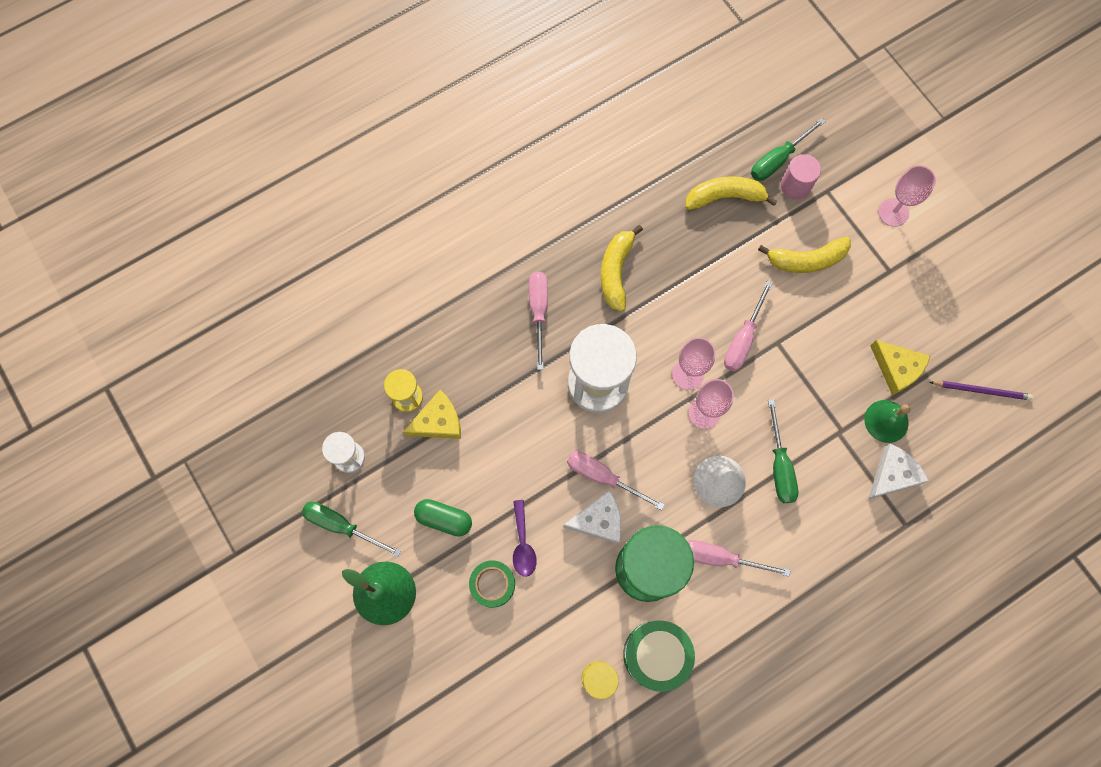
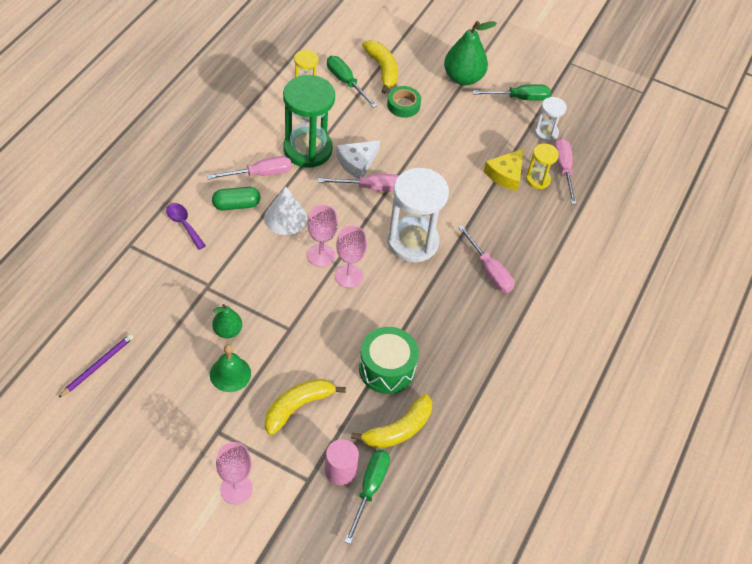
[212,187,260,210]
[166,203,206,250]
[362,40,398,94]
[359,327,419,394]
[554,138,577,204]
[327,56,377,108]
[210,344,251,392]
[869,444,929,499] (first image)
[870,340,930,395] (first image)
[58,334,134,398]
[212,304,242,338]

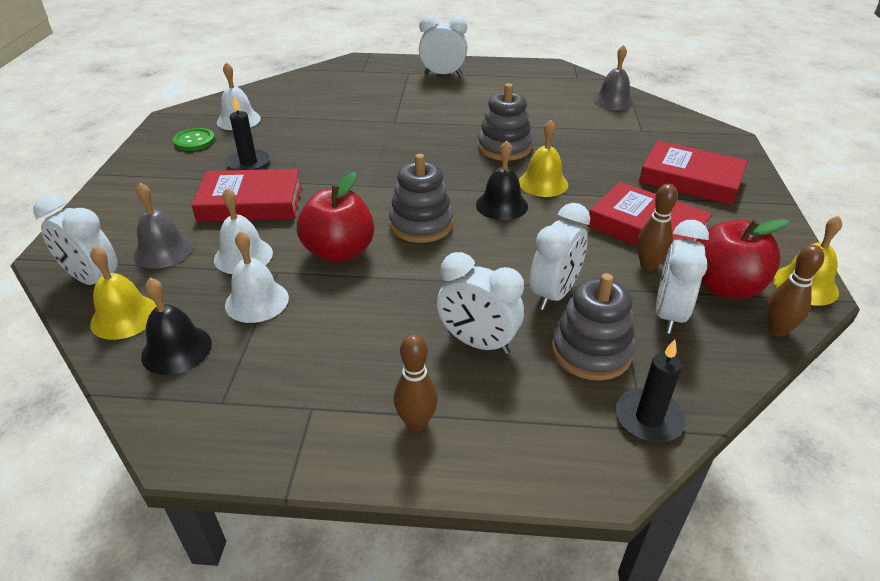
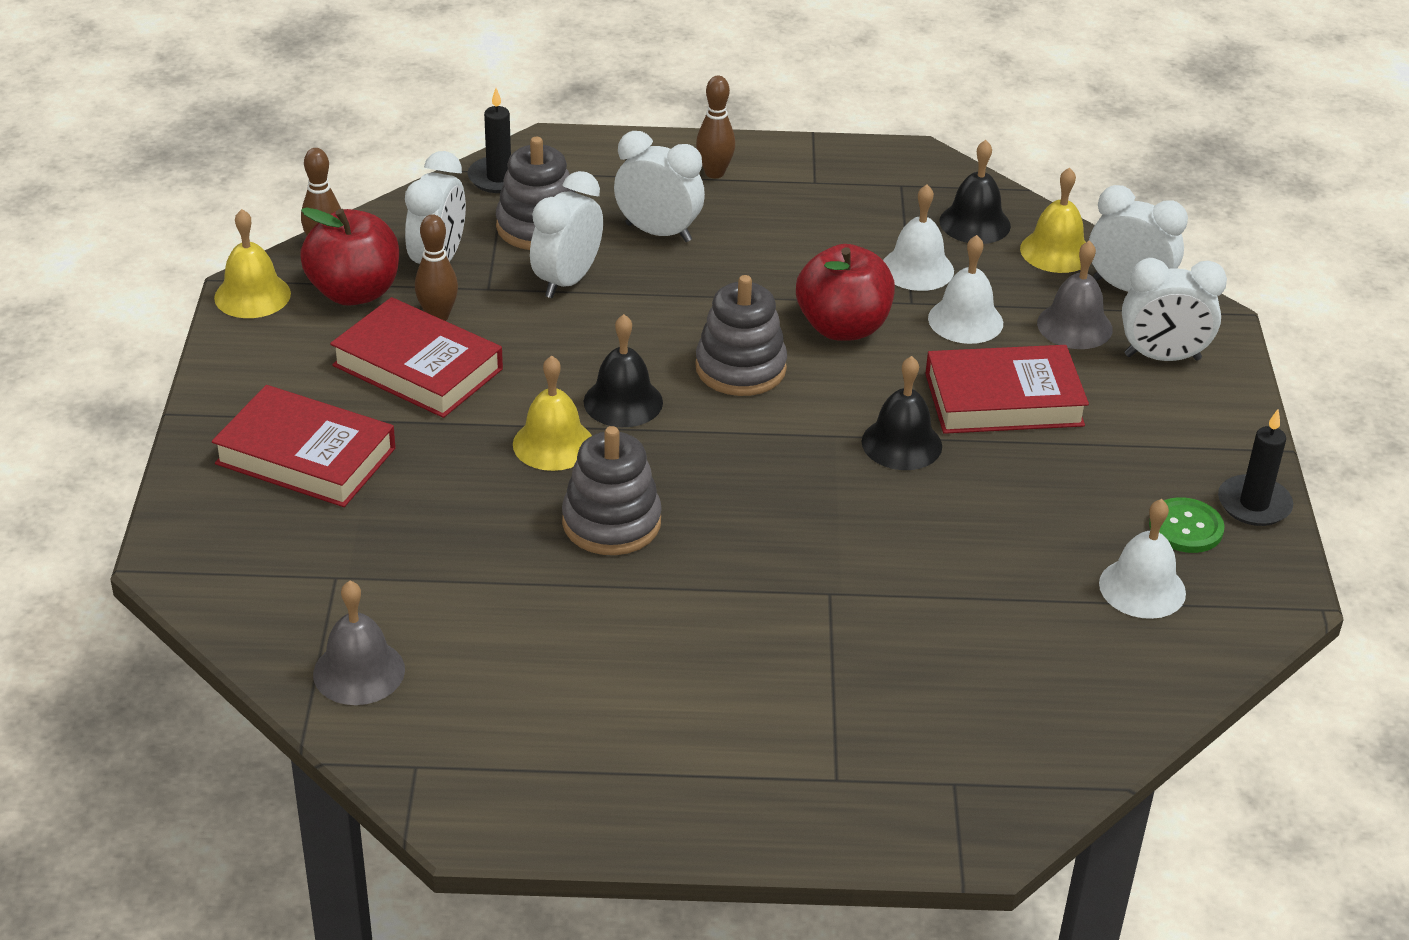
[1218,409,1293,526]
[1122,258,1227,361]
[862,356,942,470]

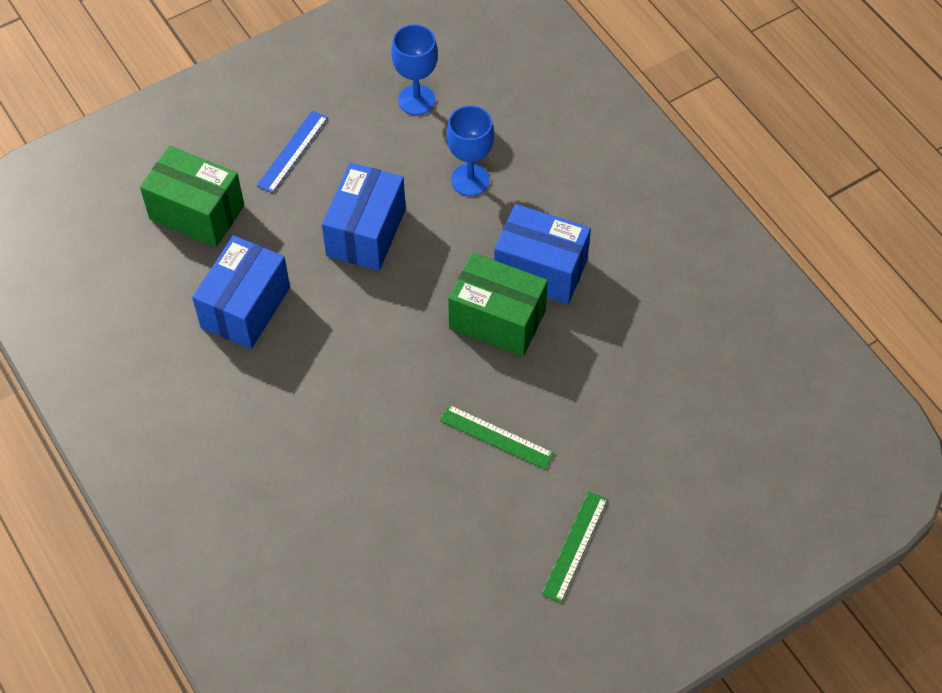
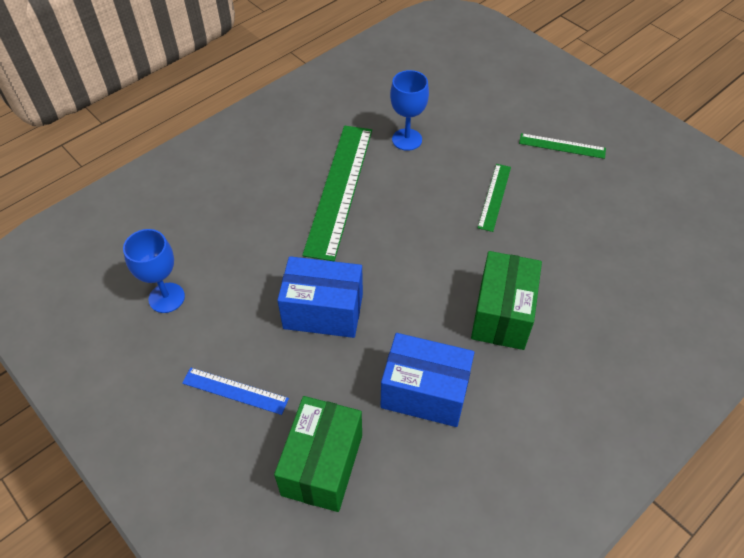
[390,70,429,151]
[471,251,542,350]
[302,126,372,261]

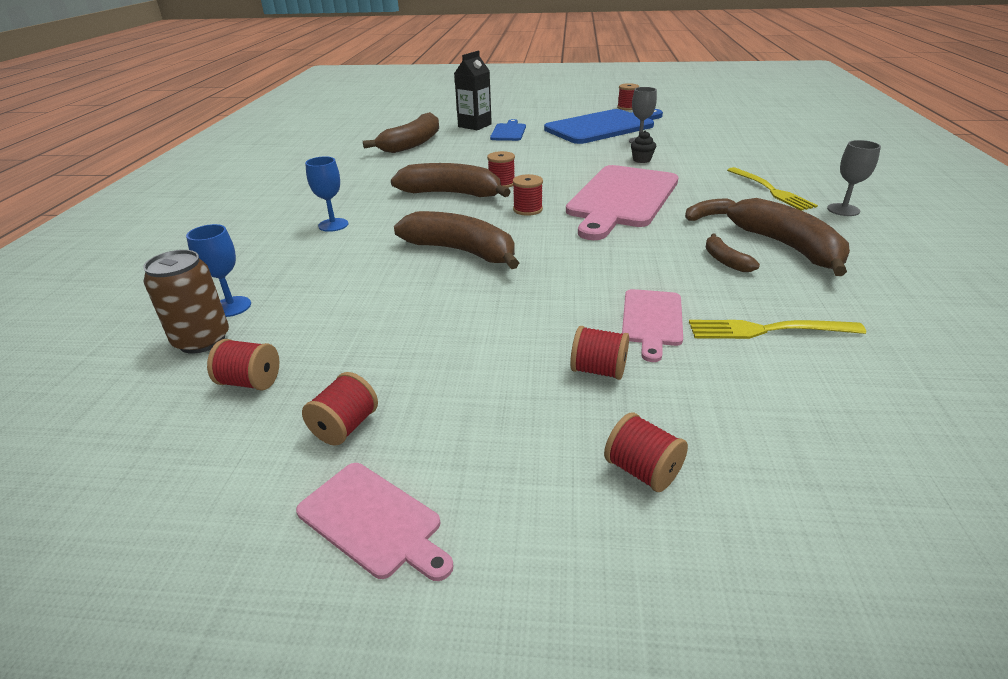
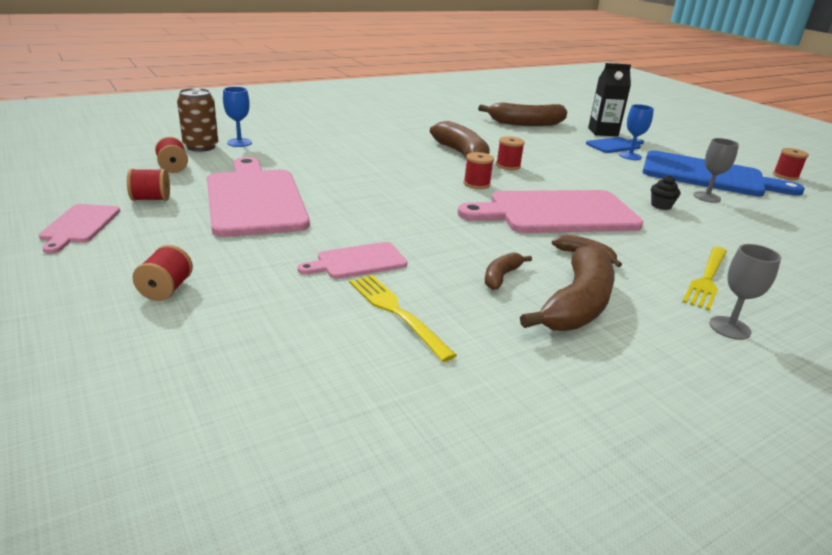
[619,104,654,160]
[394,211,519,269] (first image)
[570,326,629,380] (first image)
[207,157,310,237]

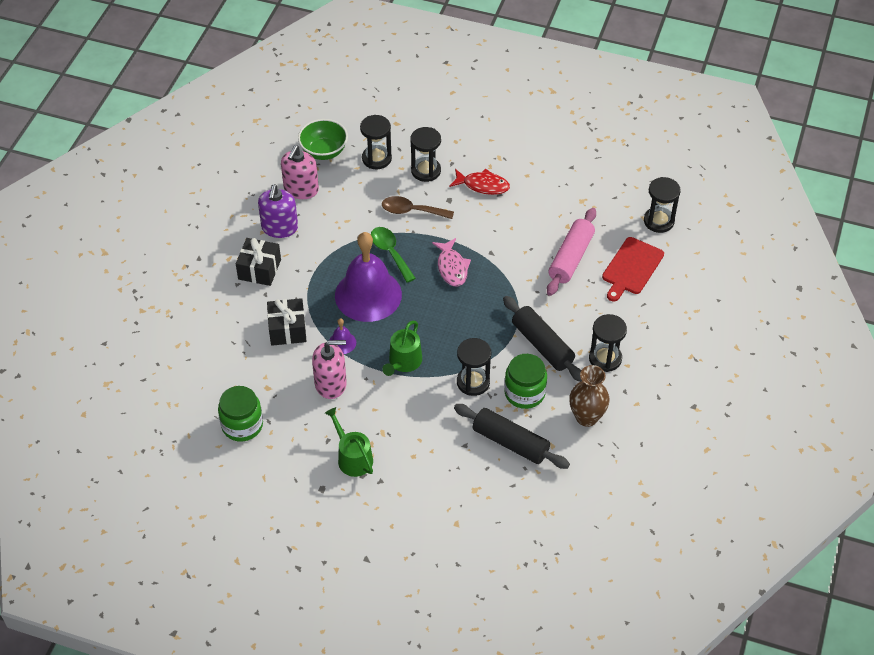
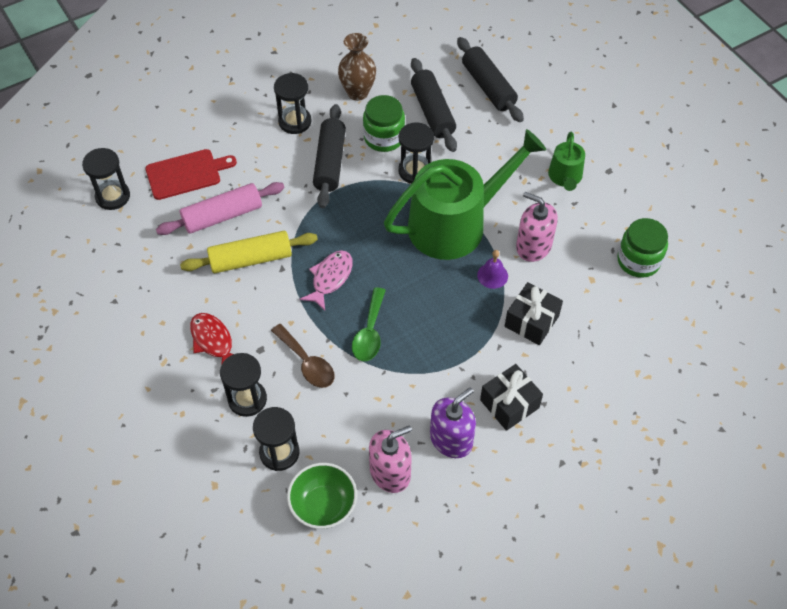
[335,232,402,322] (first image)
[384,129,546,260]
[180,231,318,273]
[457,37,524,122]

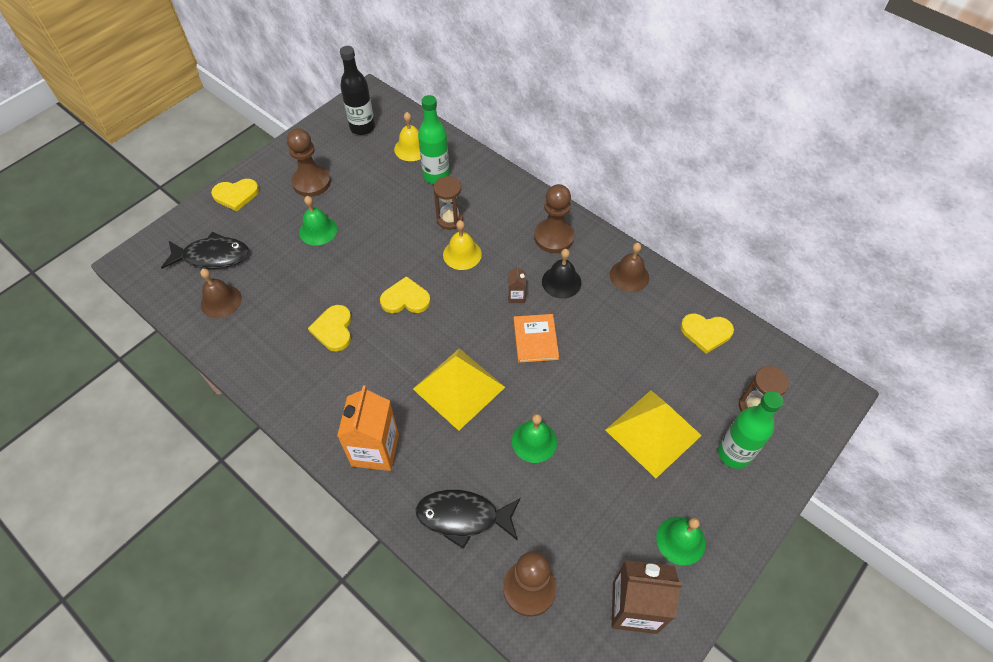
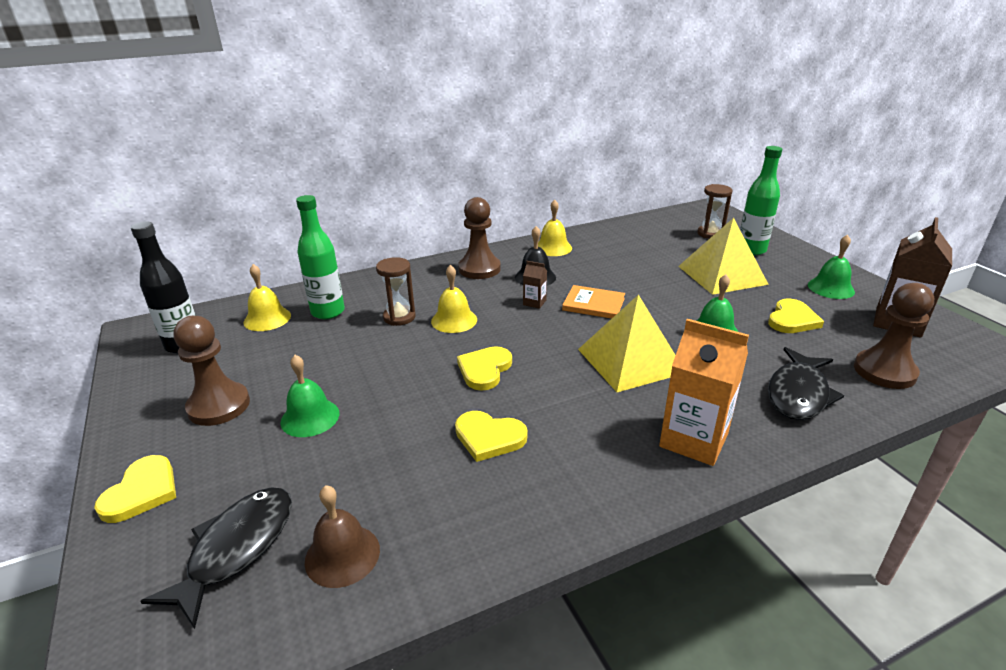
[538,200,572,256]
[768,299,824,333]

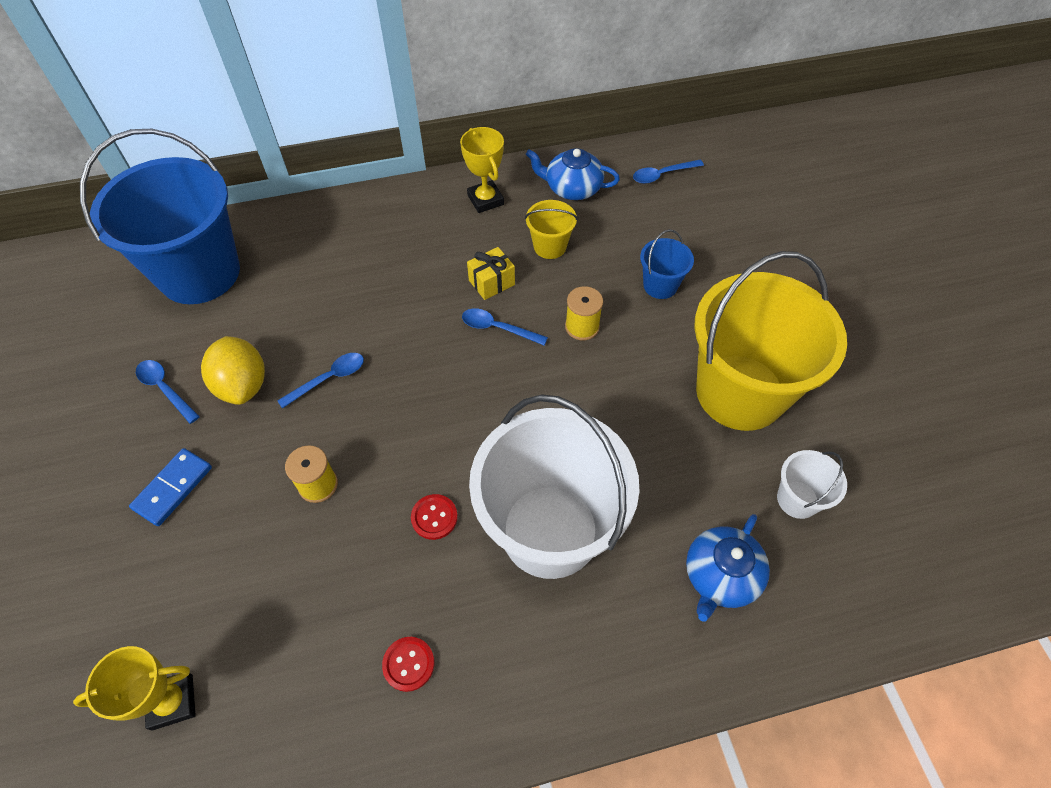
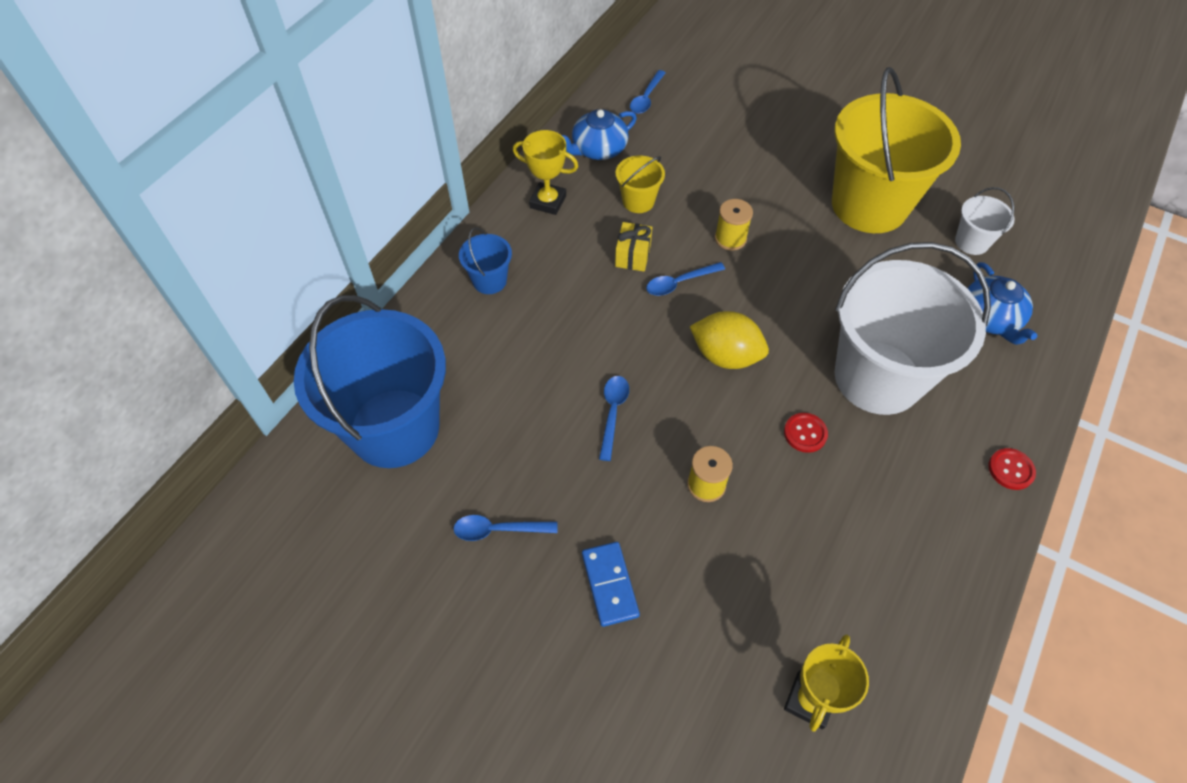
[690,311,769,369]
[989,448,1036,490]
[459,227,512,294]

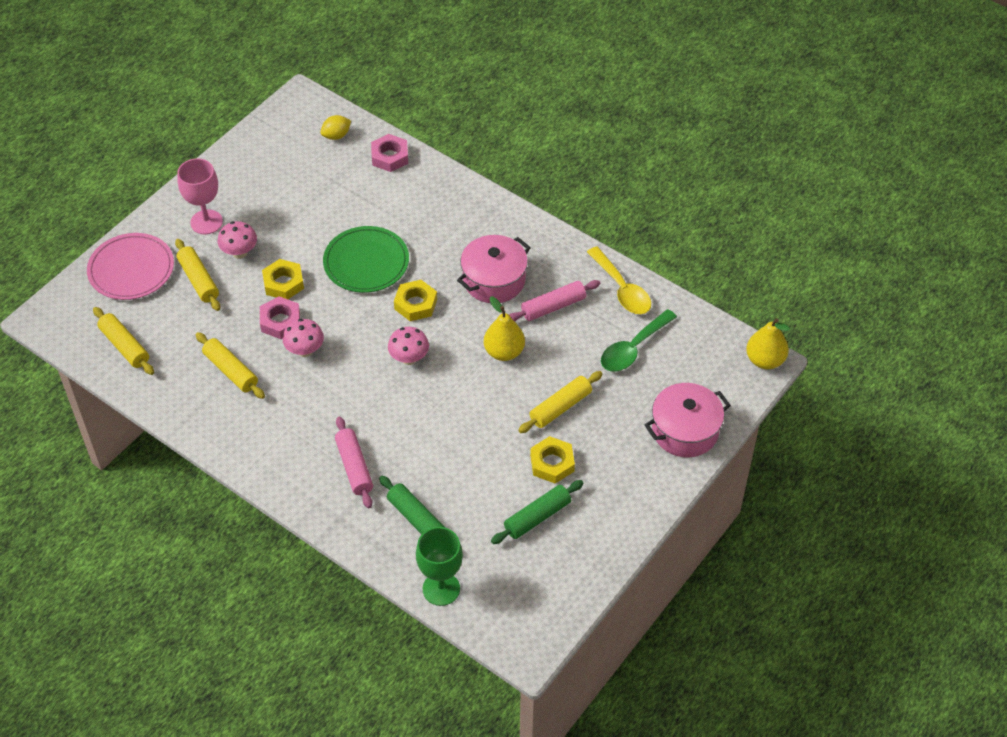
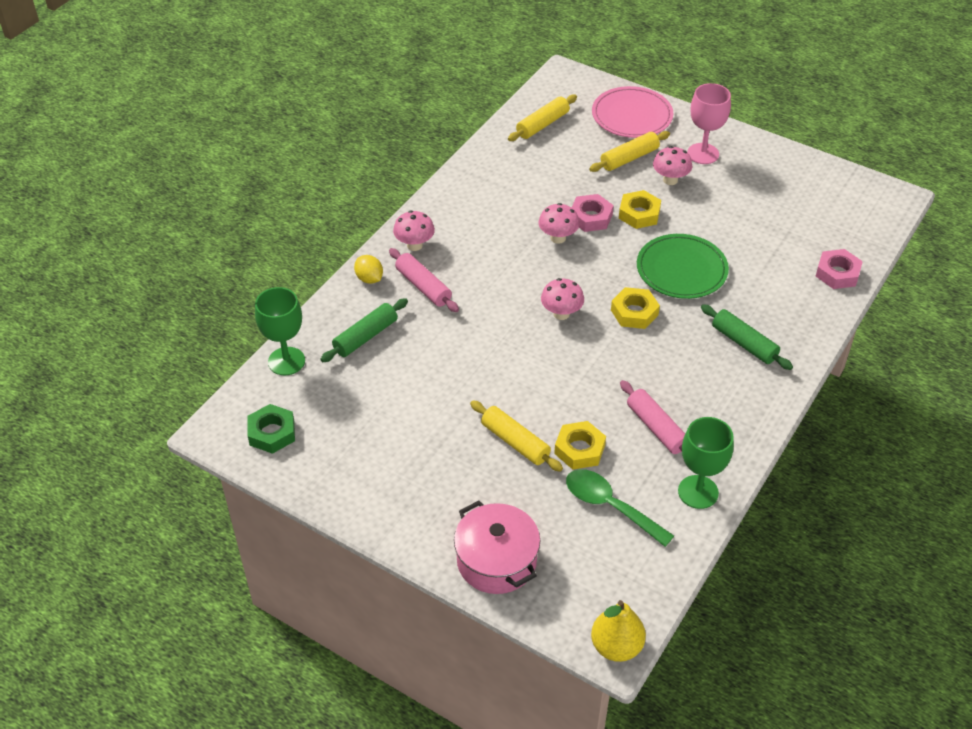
[196,332,265,399] (first image)
[354,255,383,284]
[389,248,459,312]
[457,235,531,303] (first image)
[484,297,525,361] (first image)
[701,304,793,370]
[554,421,606,470]
[678,417,734,509]
[248,404,295,454]
[393,211,435,251]

